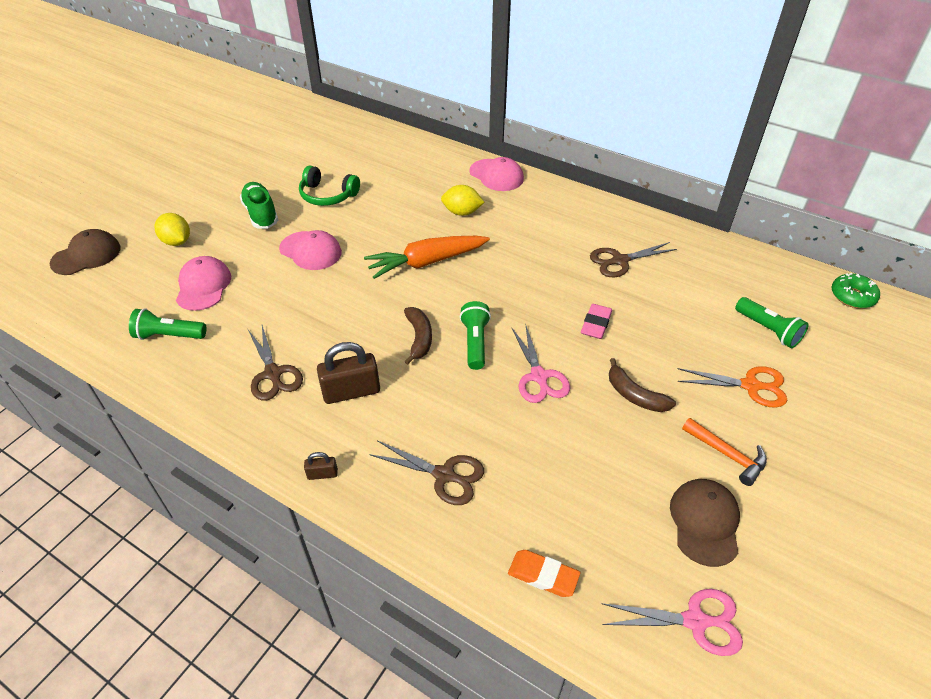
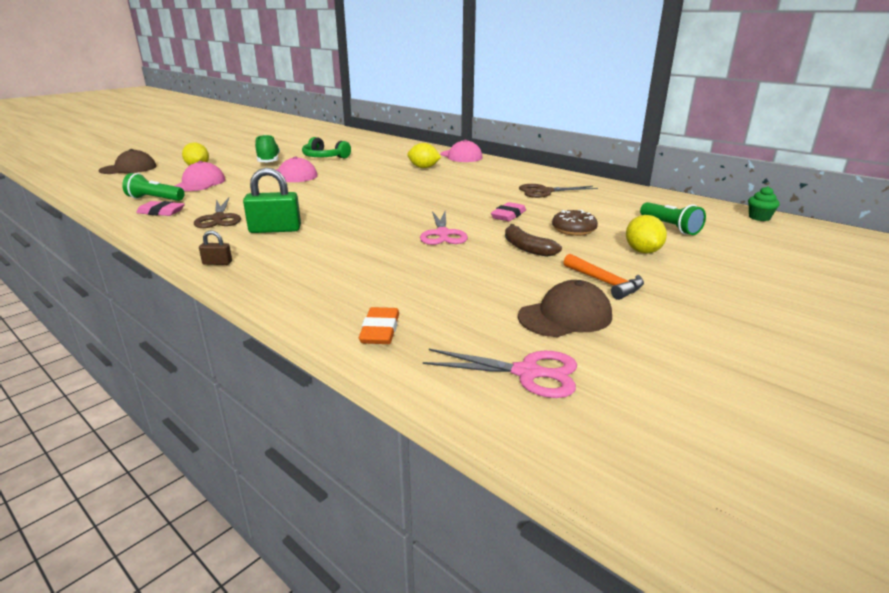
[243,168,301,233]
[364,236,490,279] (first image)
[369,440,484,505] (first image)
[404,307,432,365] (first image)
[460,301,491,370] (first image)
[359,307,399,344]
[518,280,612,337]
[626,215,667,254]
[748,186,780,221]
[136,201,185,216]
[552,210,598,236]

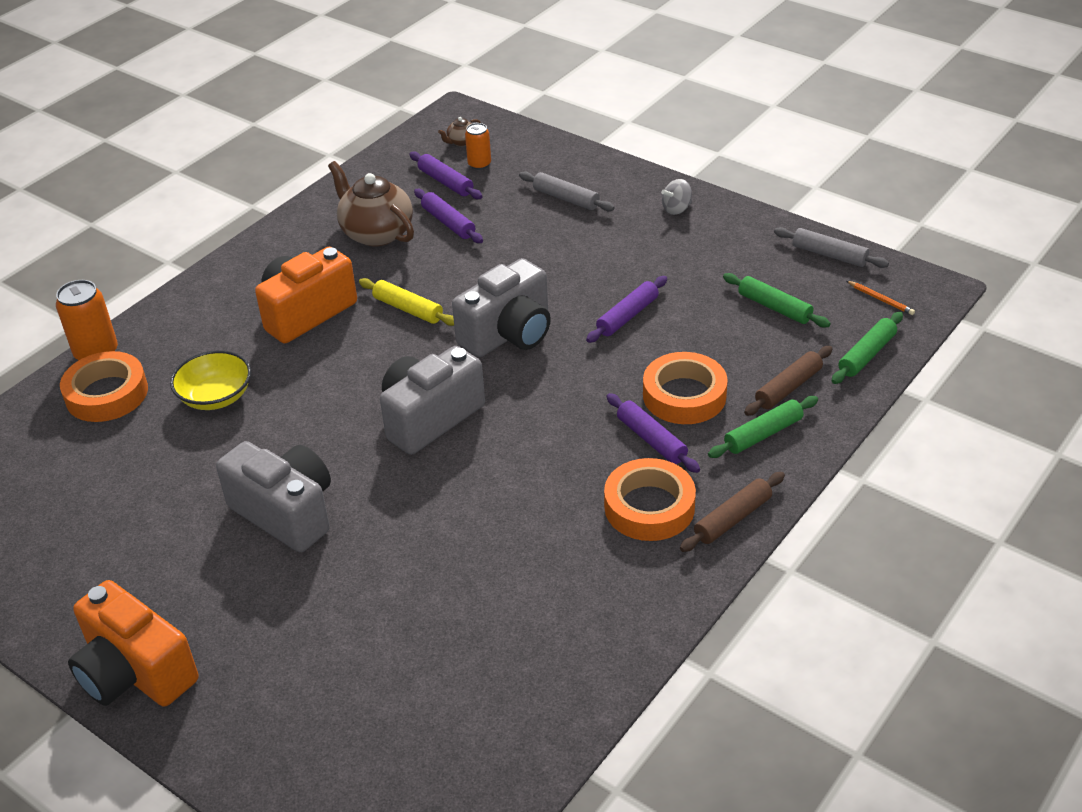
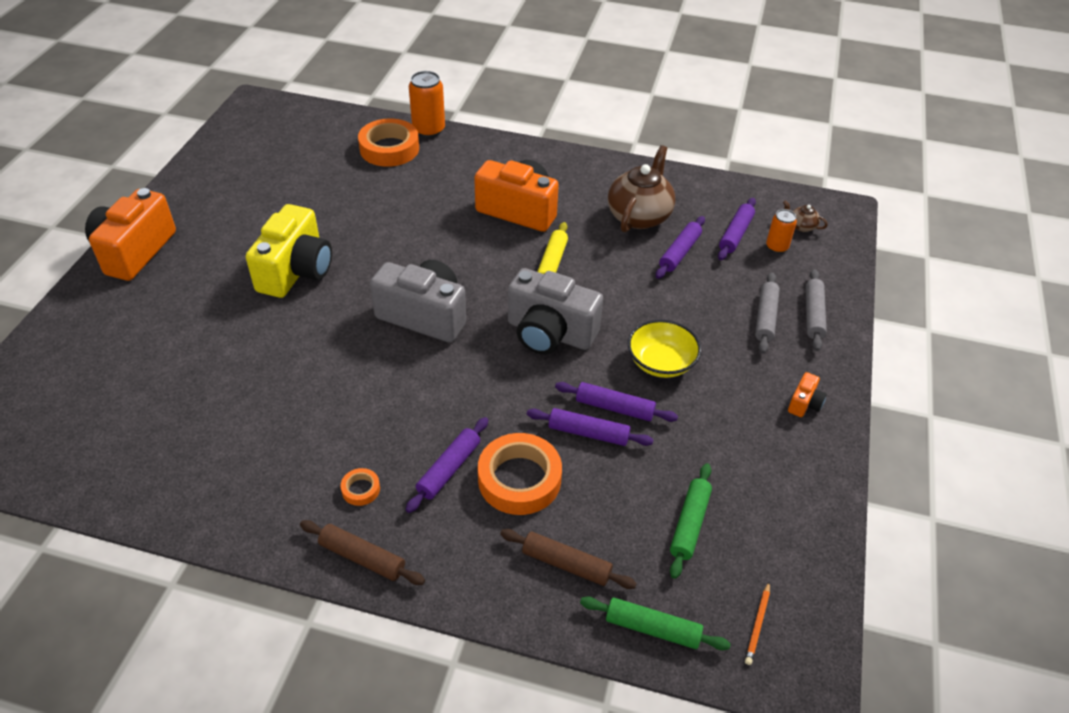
[628,320,701,378]
[246,204,332,298]
[341,468,380,506]
[788,372,827,417]
[708,396,818,458] (first image)
[805,269,827,351]
[527,408,653,446]

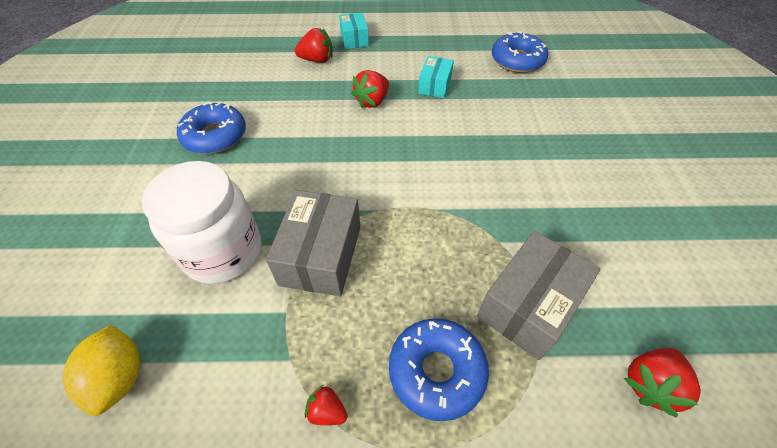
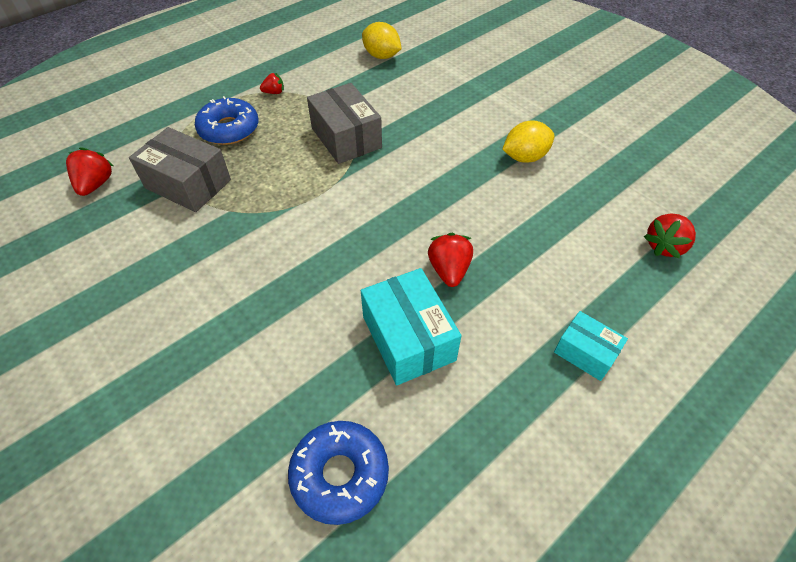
[142,161,261,284] (first image)
[502,120,555,163]
[644,213,696,258]
[361,268,461,385]
[129,127,231,212]

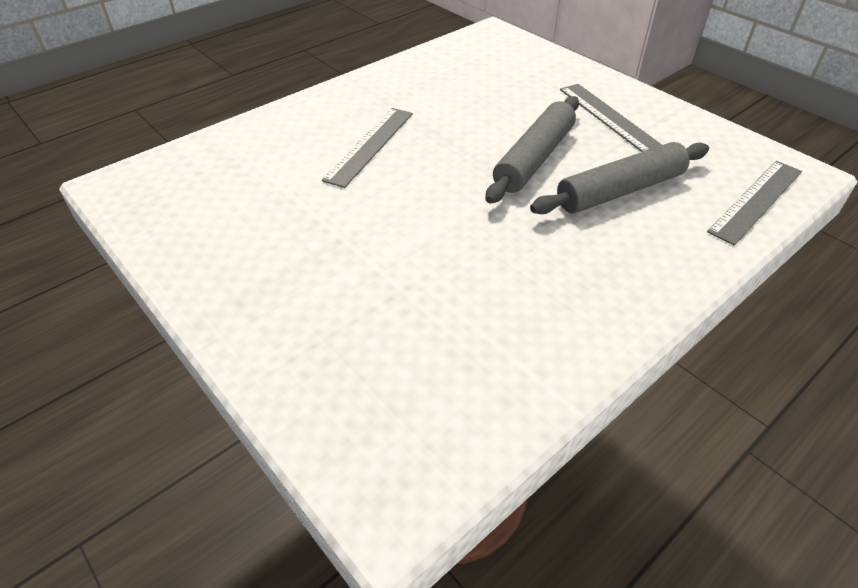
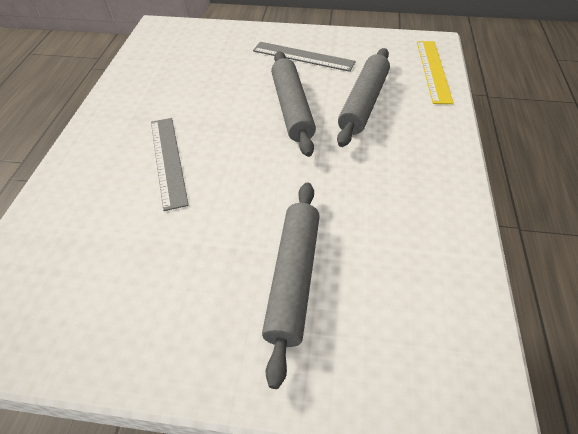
[417,41,454,104]
[262,182,320,389]

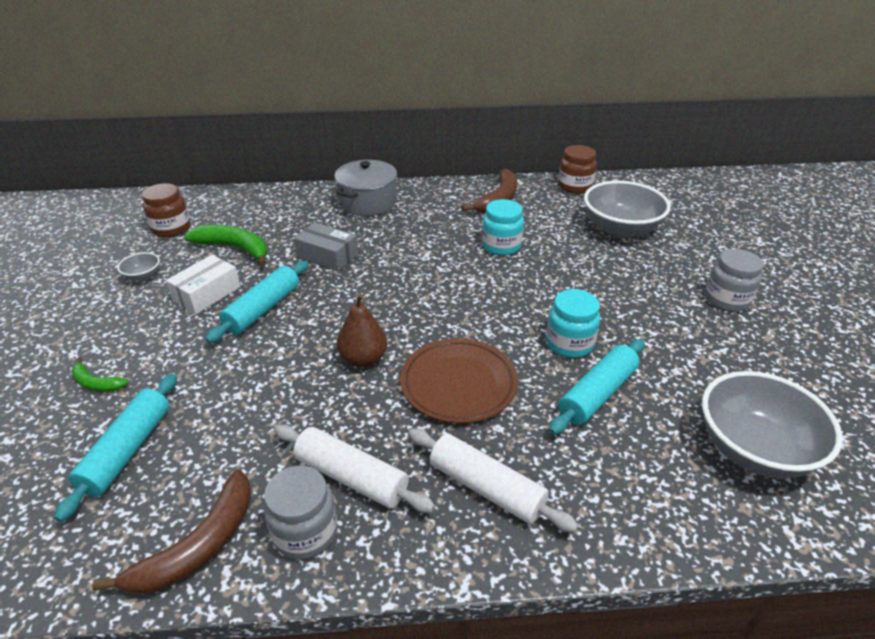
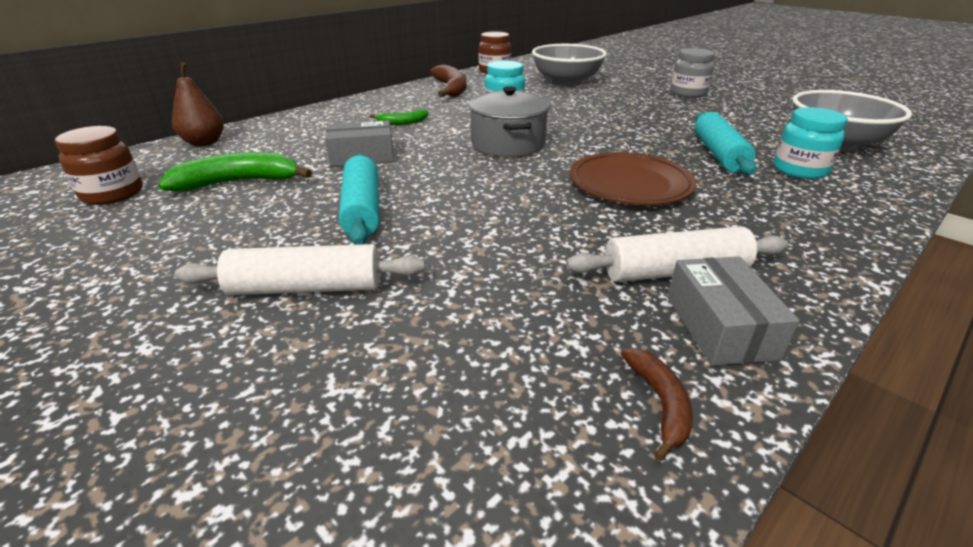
[54,374,177,522] (first image)
[370,110,428,125]
[621,348,693,461]
[117,252,160,281] (first image)
[166,255,241,314] (first image)
[667,257,800,366]
[469,86,550,157]
[172,62,224,146]
[175,244,425,295]
[773,107,848,179]

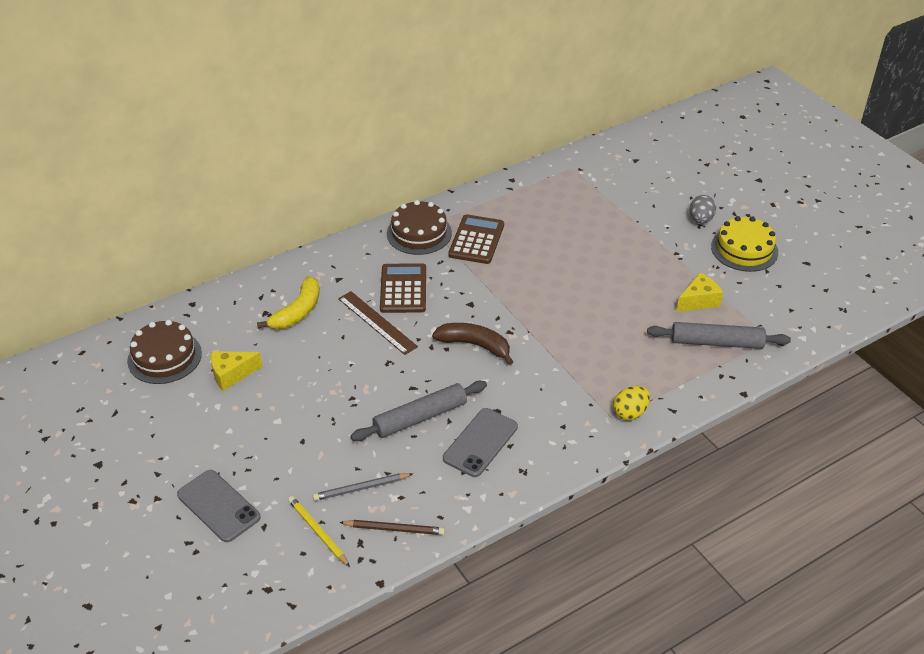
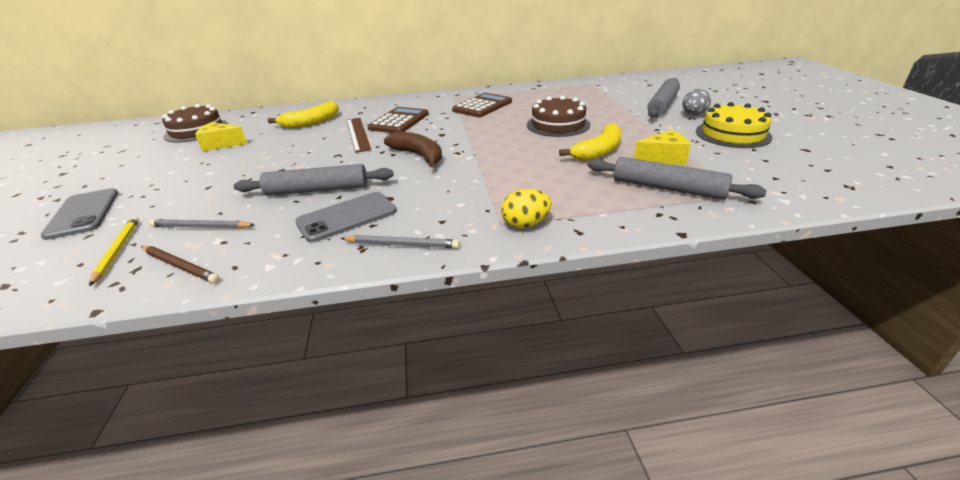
[527,96,590,137]
[340,235,460,249]
[559,123,622,161]
[648,78,680,117]

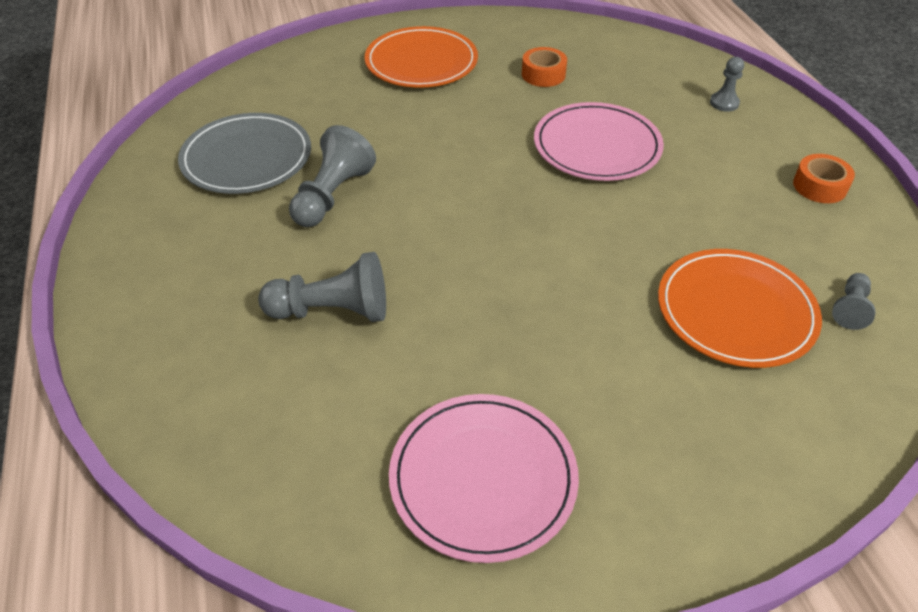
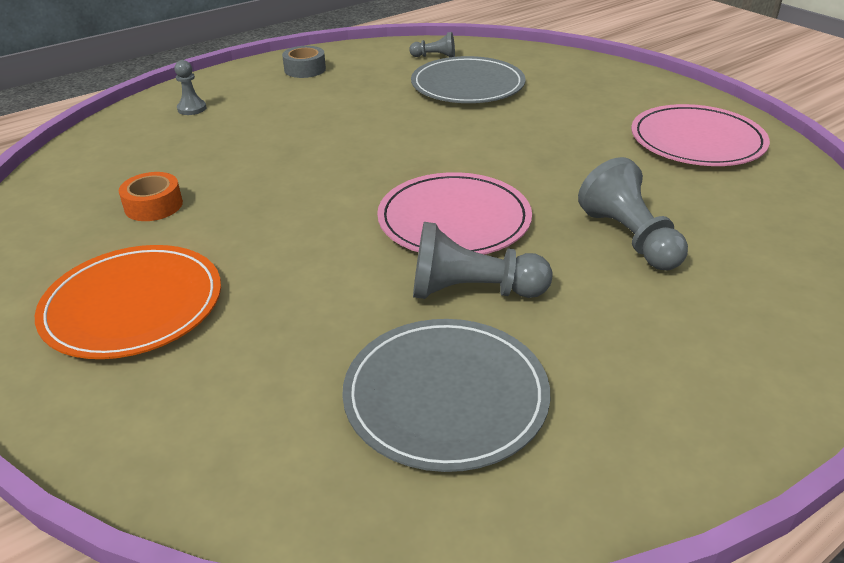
[377,172,532,254]
[411,56,525,103]
[282,46,326,78]

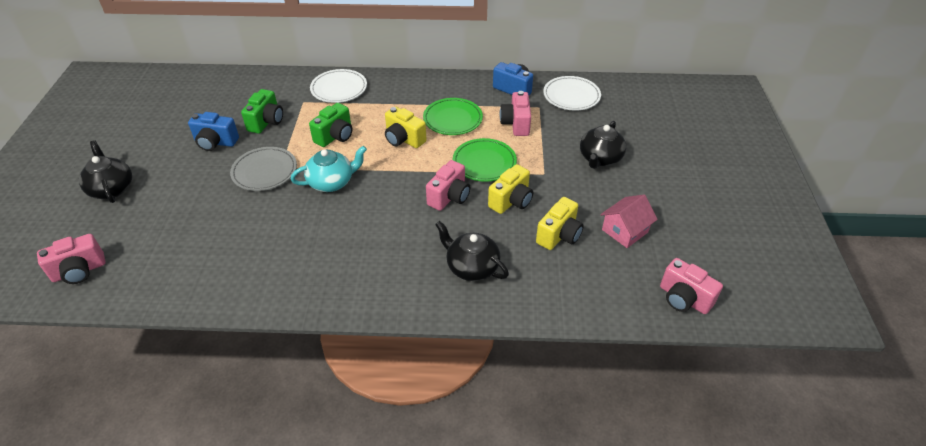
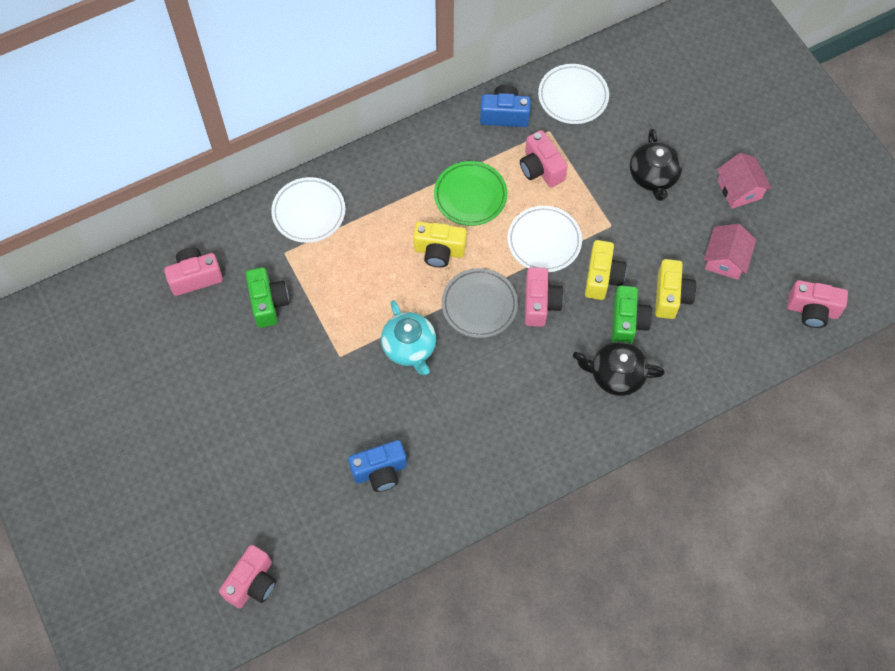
[79,140,132,203] (first image)
[348,440,407,492]
[442,268,518,338]
[381,300,436,375]
[612,286,652,344]
[508,206,582,272]
[164,247,223,296]
[717,153,772,209]

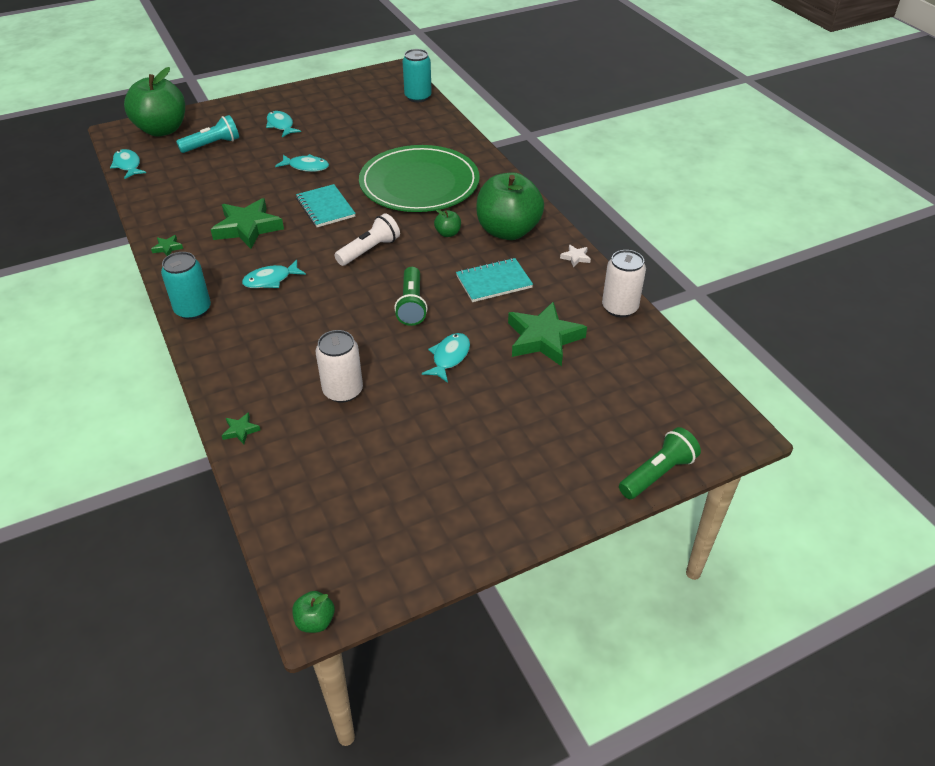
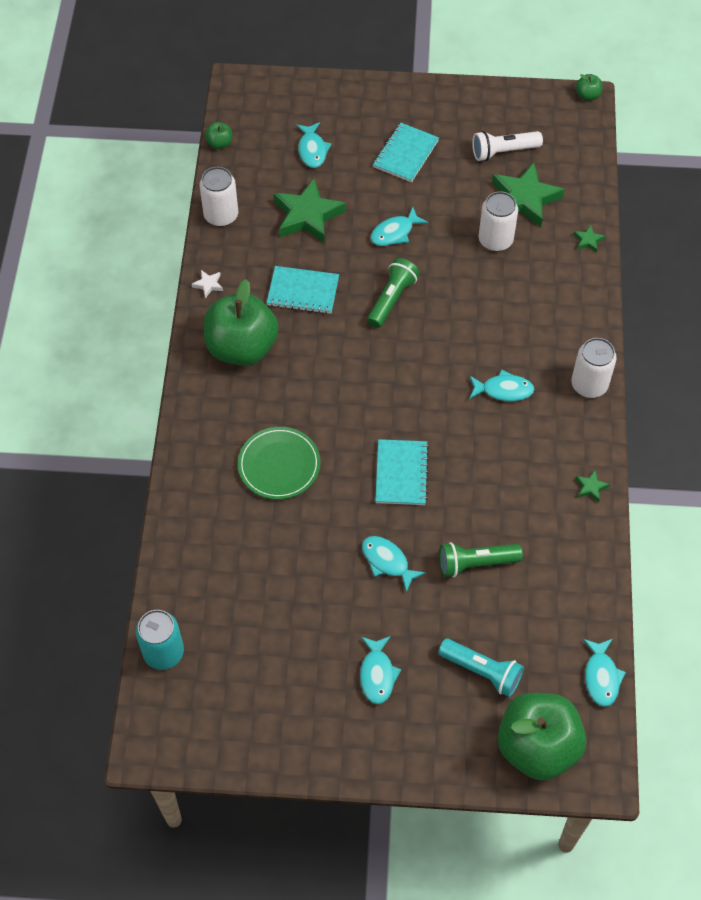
[571,338,617,398]
[438,639,524,697]
[492,163,565,227]
[472,131,543,161]
[238,427,320,500]
[205,122,232,149]
[439,542,523,578]
[296,122,331,168]
[373,123,439,182]

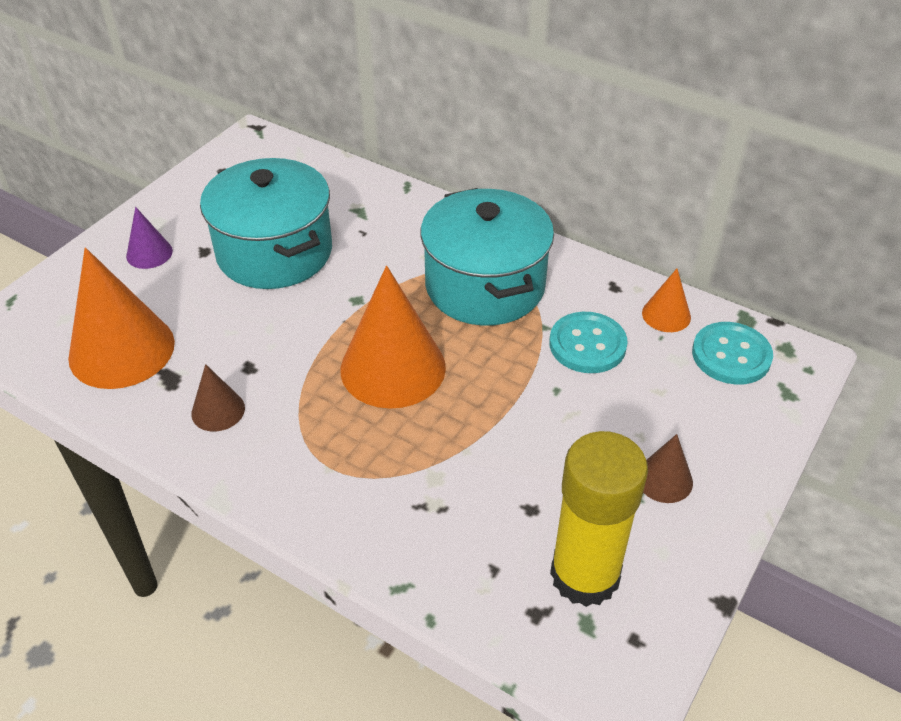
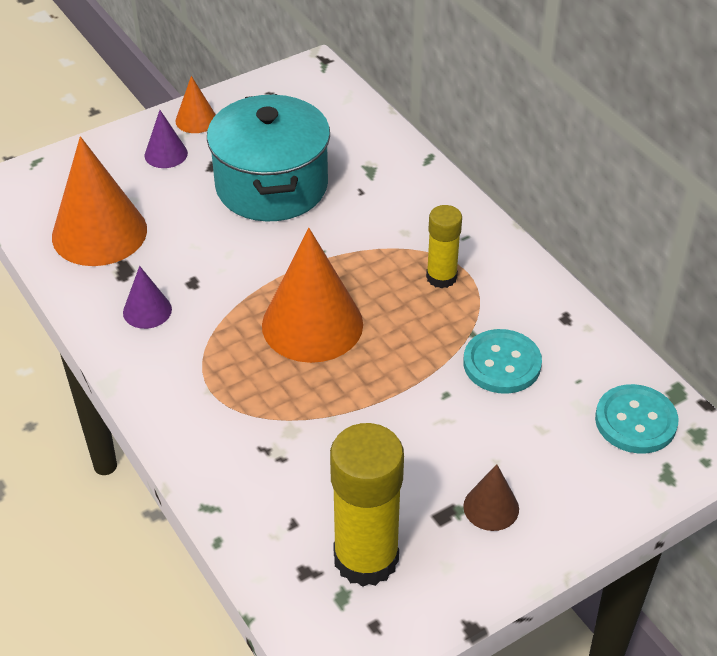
[123,266,172,329]
[426,205,462,288]
[175,76,216,133]

